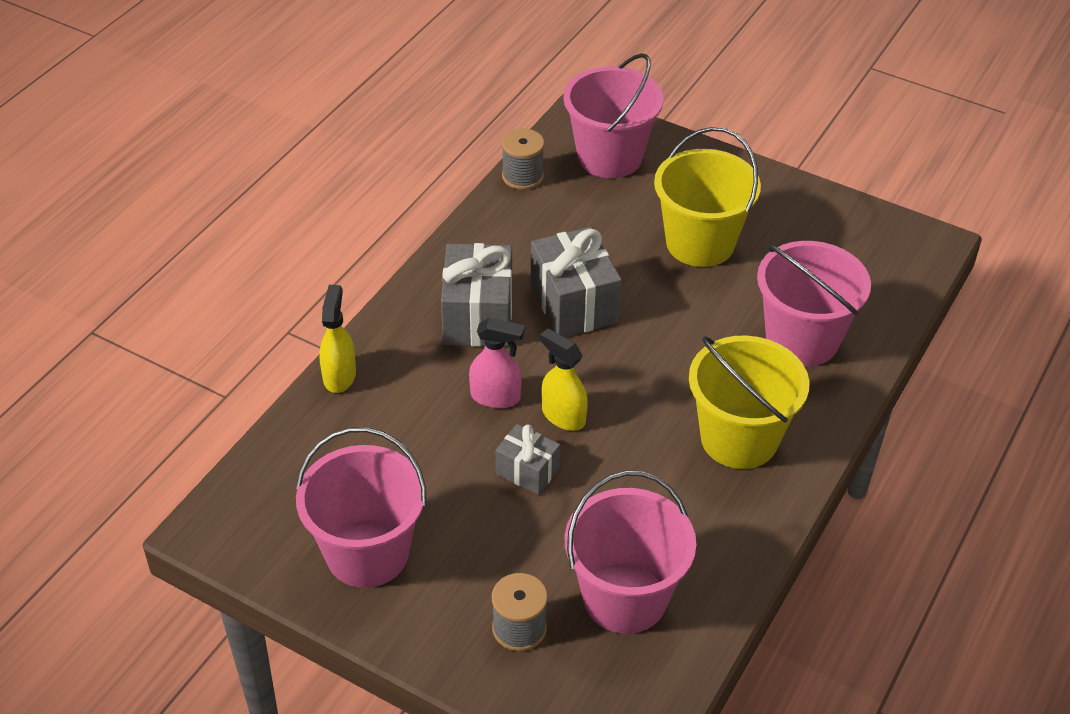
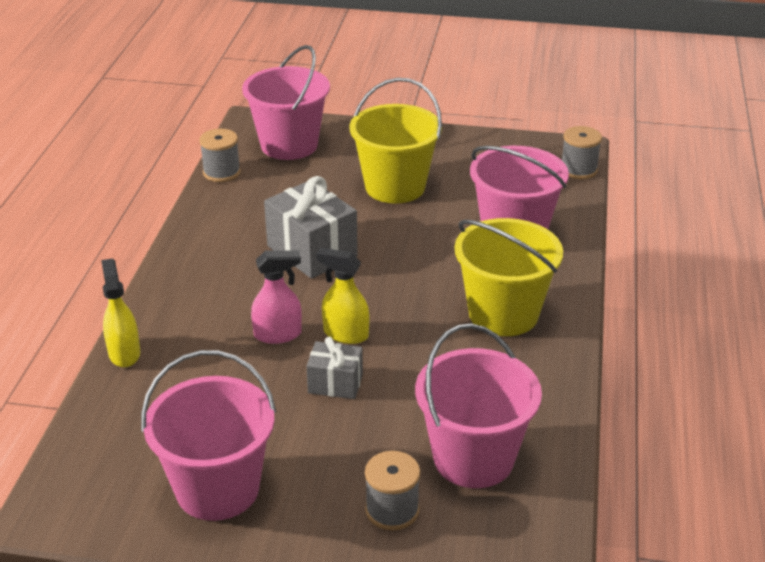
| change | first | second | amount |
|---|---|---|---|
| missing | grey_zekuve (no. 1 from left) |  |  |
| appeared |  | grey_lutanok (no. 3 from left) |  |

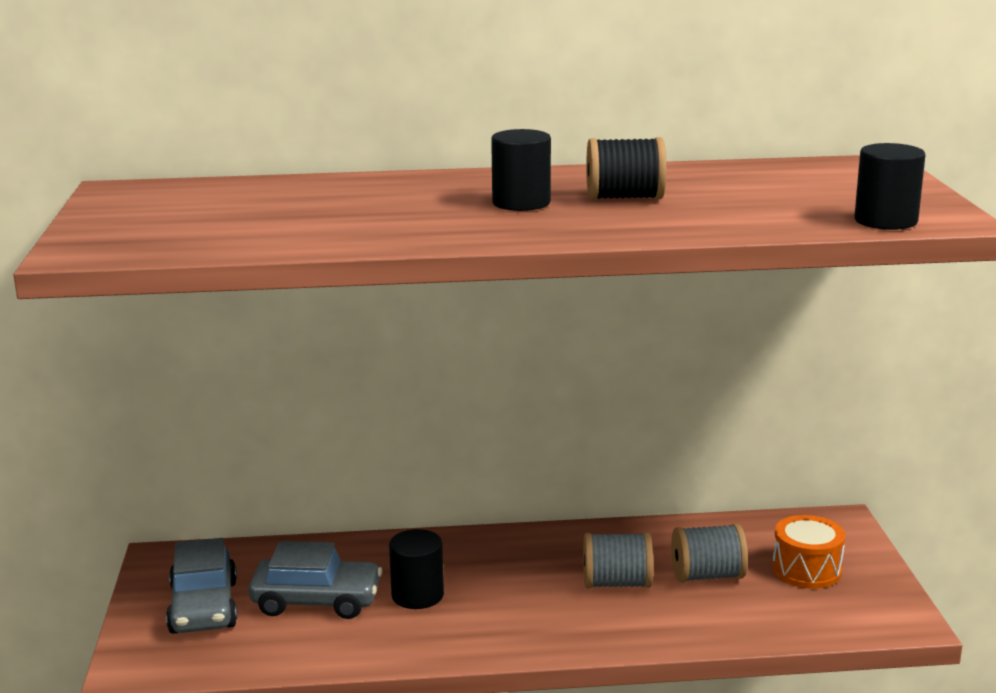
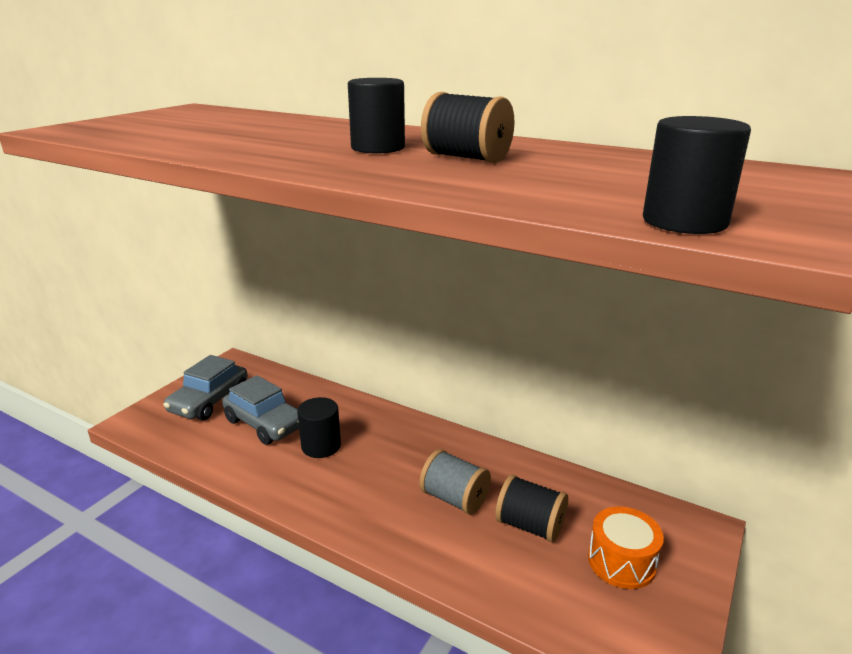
| change | first | second | amount |
|---|---|---|---|
| colour | grey_lutanok (no. 2 from left) | black_lutanok (no. 2 from left) |  |

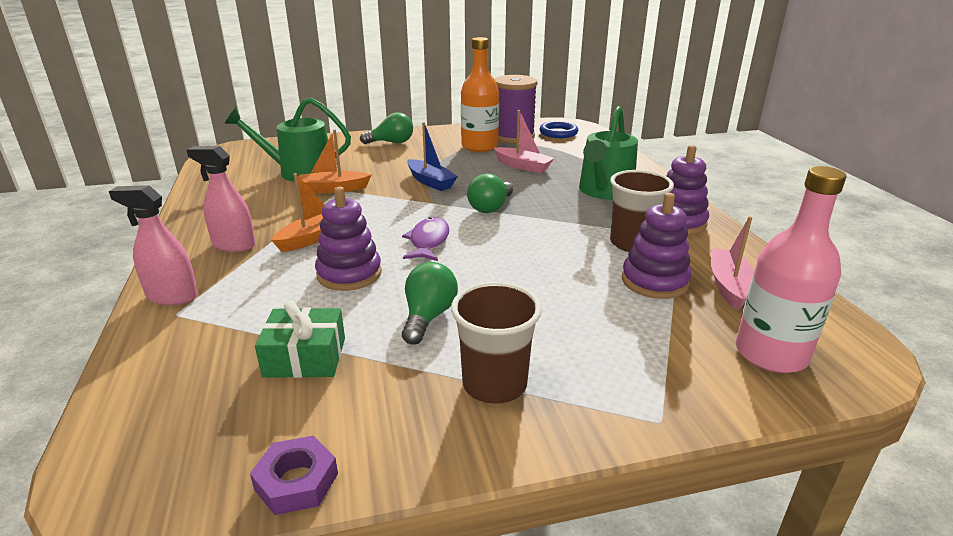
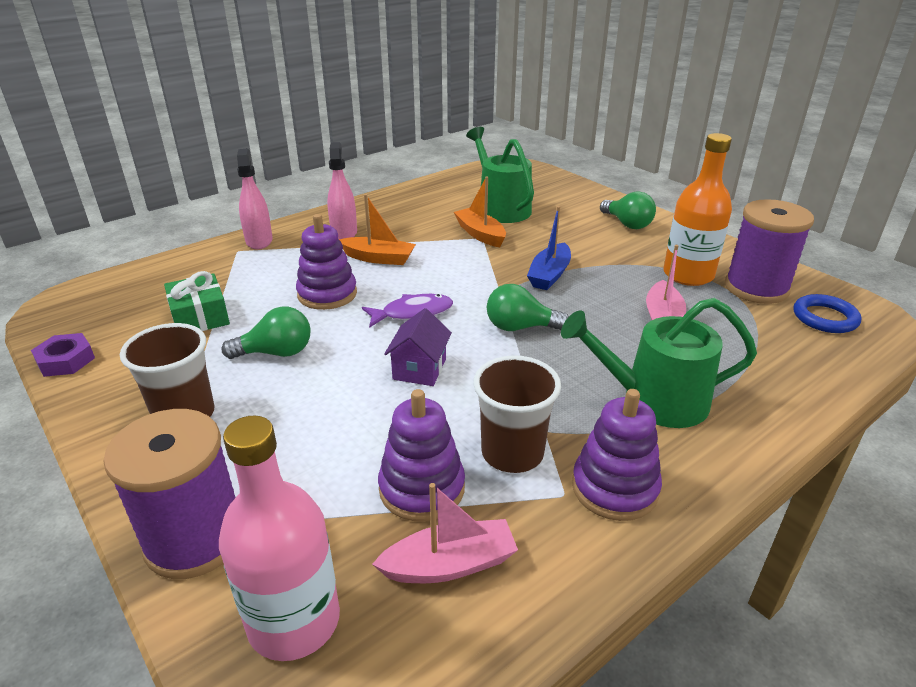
| change | first | second | amount |
|---|---|---|---|
| appeared |  | purple_lutanok (no. 1 from left) |  |
| appeared |  | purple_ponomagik |  |

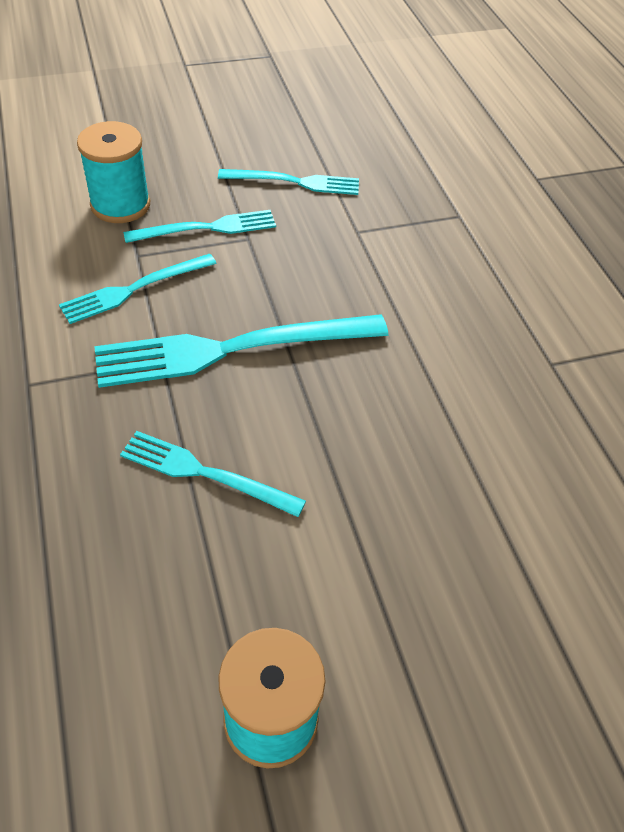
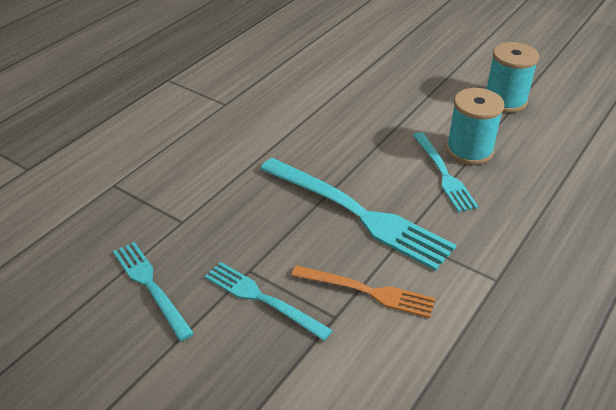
| change | first | second | amount |
|---|---|---|---|
| colour | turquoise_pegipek (no. 1 from left) | orange_pegipek |  |
| relocated | turquoise_lutanok (no. 1 from left) |  |  |

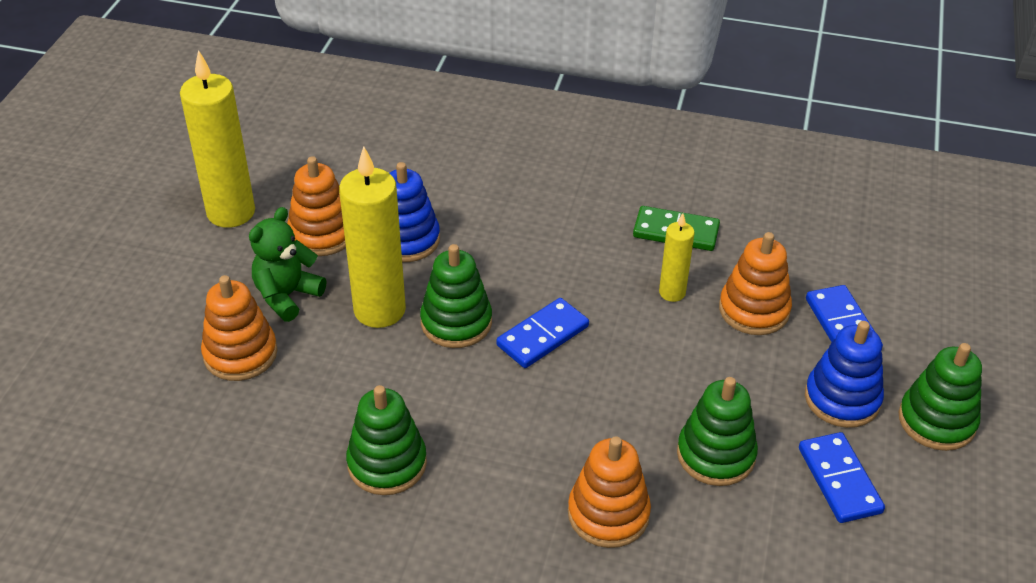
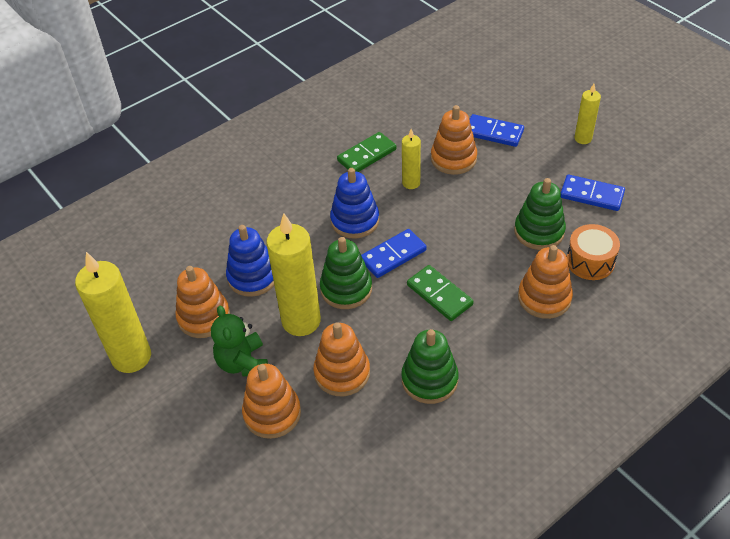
| change | first | second | amount |
|---|---|---|---|
| spun | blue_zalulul (no. 1 from left) |  | 60 degrees clockwise |
| relocated | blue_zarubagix (no. 2 from left) |  |  |
| exchanged | green_zarubagix (no. 4 from left) | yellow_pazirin (no. 4 from left) |  |
| appeared |  | orange_zarubagix (no. 3 from left) |  |
| appeared |  | green_zalulul (no. 2 from left) |  |
| appeared |  | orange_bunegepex |  |

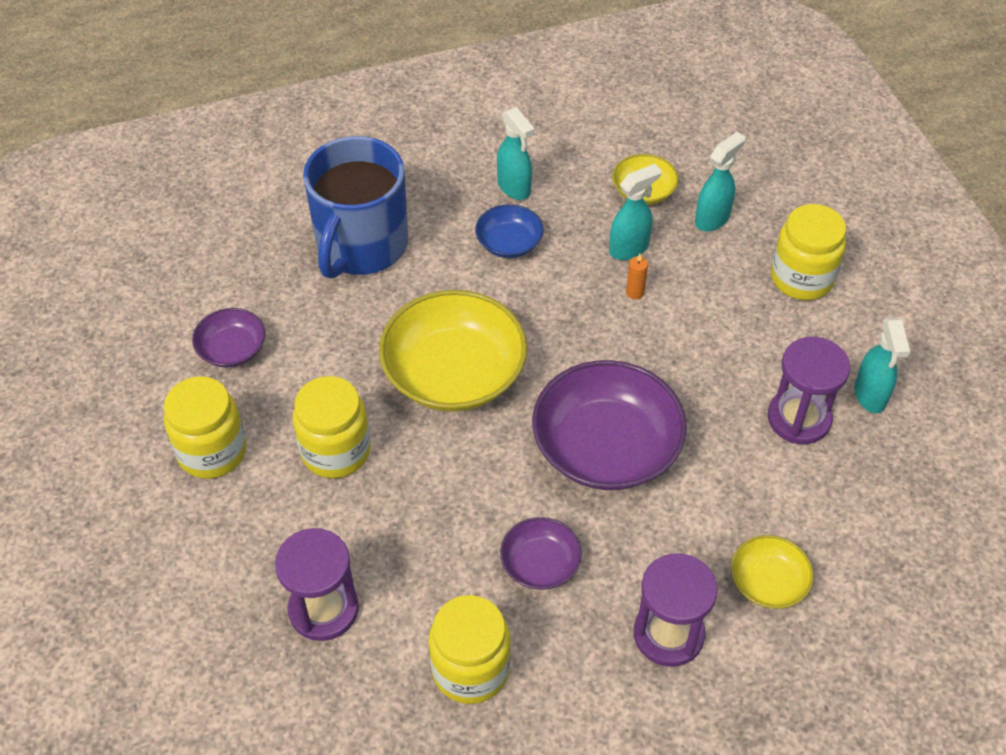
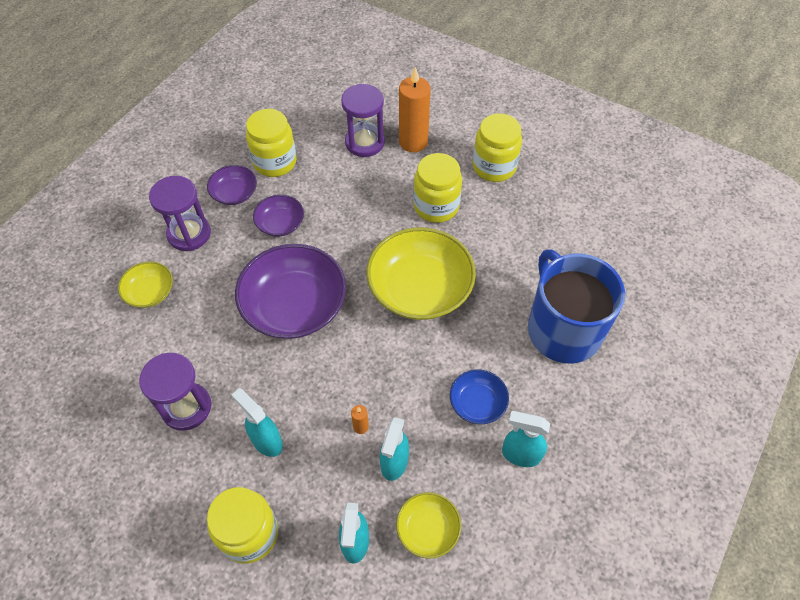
| change | first | second | amount |
|---|---|---|---|
| relocated | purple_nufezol (no. 1 from left) |  |  |
| relocated | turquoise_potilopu (no. 4 from left in the first image) | turquoise_potilopu (no. 1 from left) |  |
| appeared |  | orange_pazirin (no. 2 from left) |  |

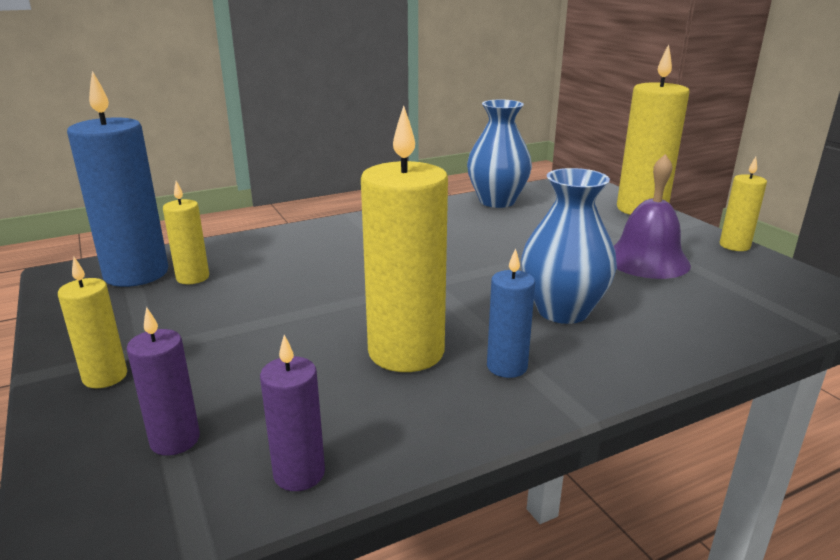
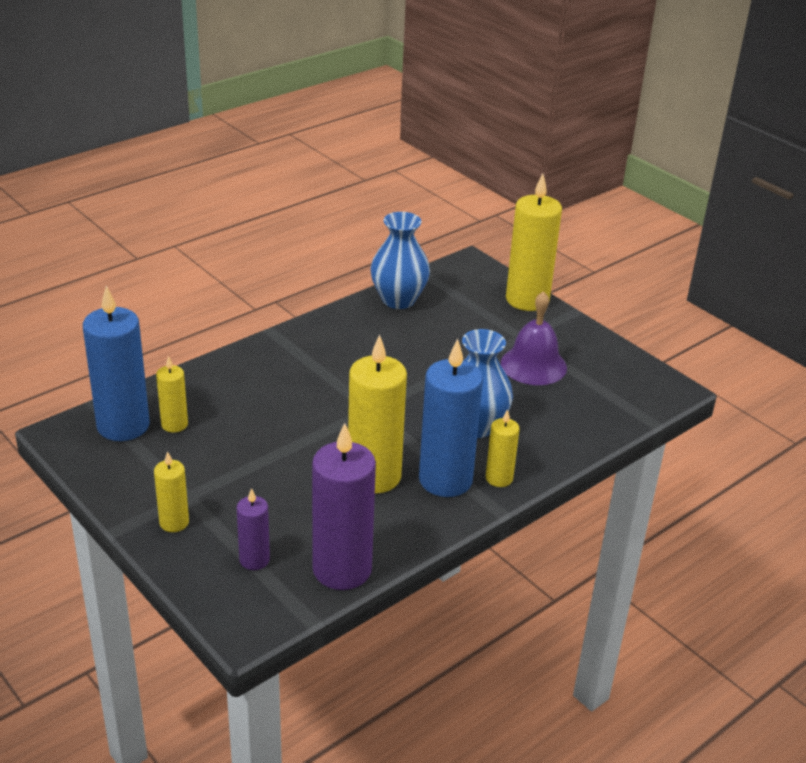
| change | first | second | amount |
|---|---|---|---|
| size | purple_pazirin (no. 2 from left) |  | x1.95 |
| size | blue_pazirin (no. 2 from left) |  | x1.95 |
| relocated | yellow_pazirin (no. 5 from left in the first image) | yellow_pazirin (no. 4 from left) |  |

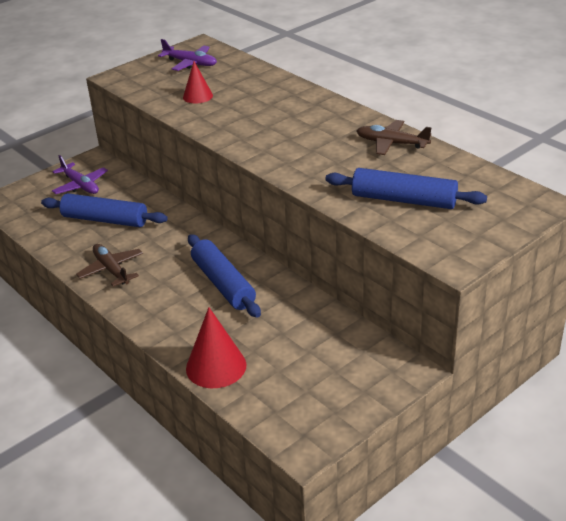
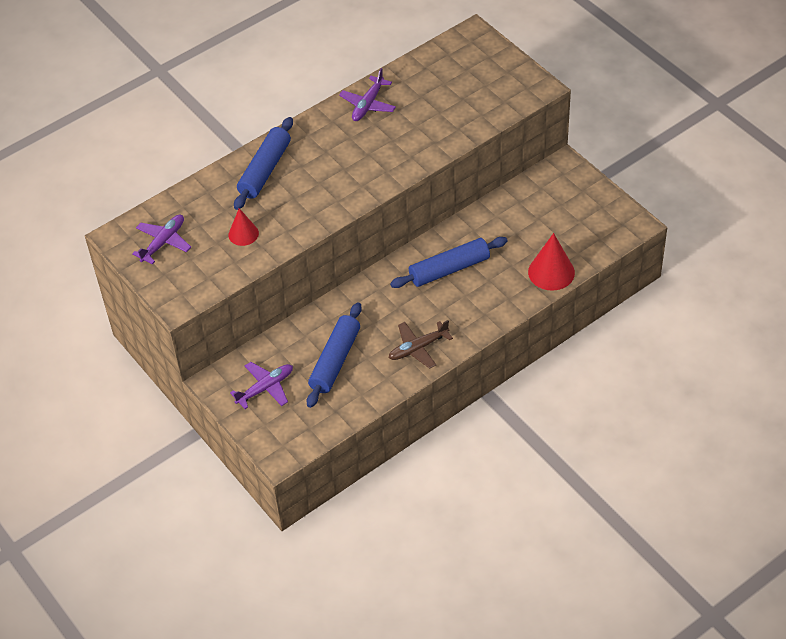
| change | first | second | amount |
|---|---|---|---|
| relocated | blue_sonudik (no. 3 from left in the first image) | blue_sonudik (no. 1 from left) |  |
| colour | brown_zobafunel (no. 2 from left) | purple_zobafunel (no. 3 from left) |  |

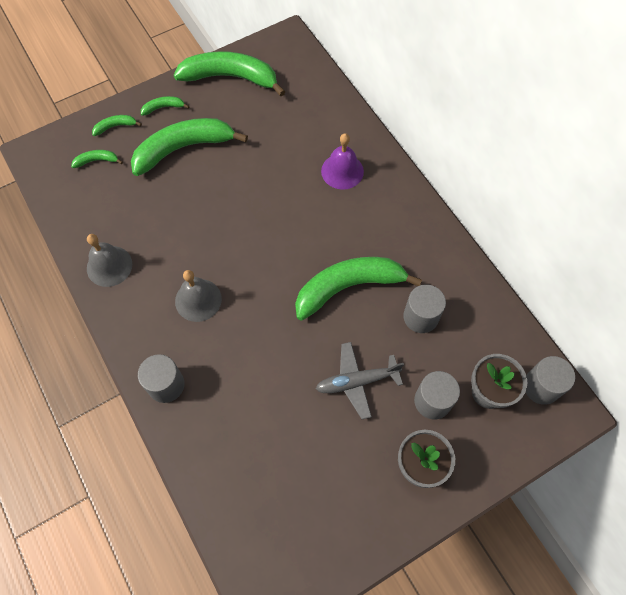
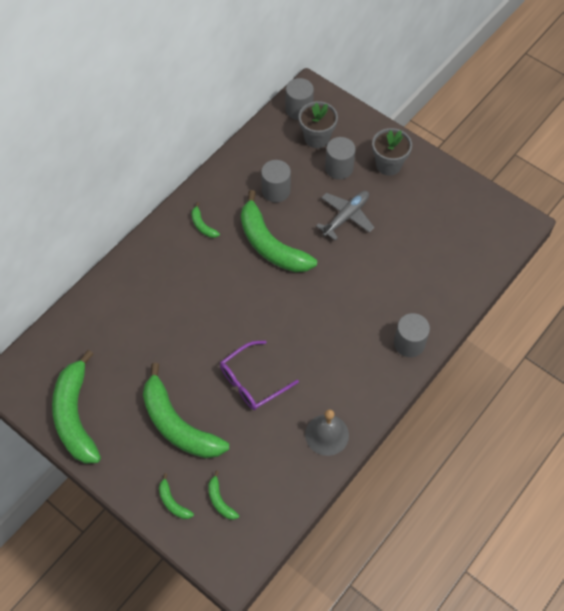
| change | first | second | amount |
|---|---|---|---|
| relocated | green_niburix (no. 3 from left in the first image) | green_niburix (no. 4 from left) |  |
| missing | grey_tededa (no. 2 from left) |  |  |
| spun | grey_zobafunel |  | 105 degrees counterclockwise |
| missing | purple_tededa |  |  |
| appeared |  | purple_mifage |  |

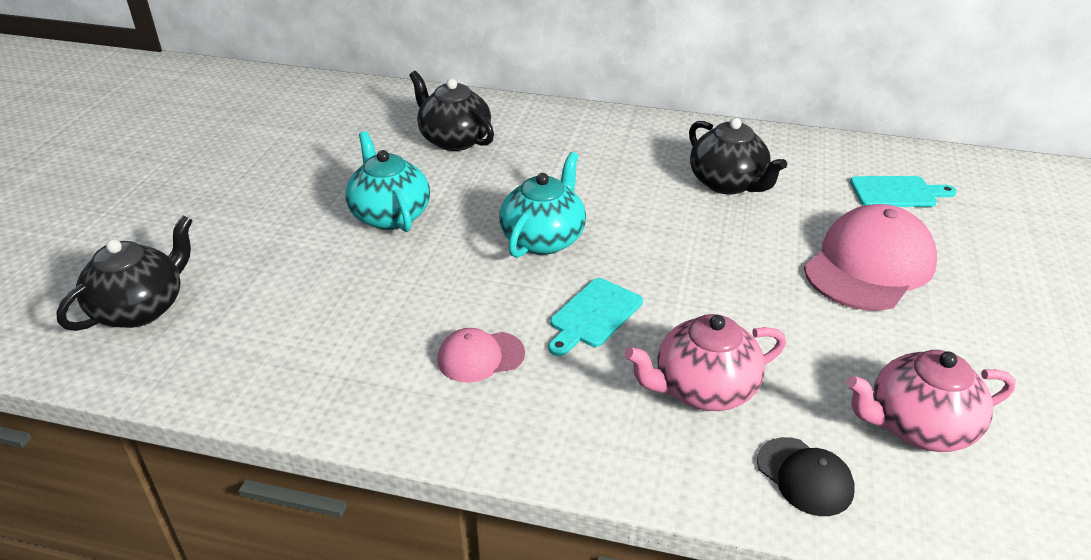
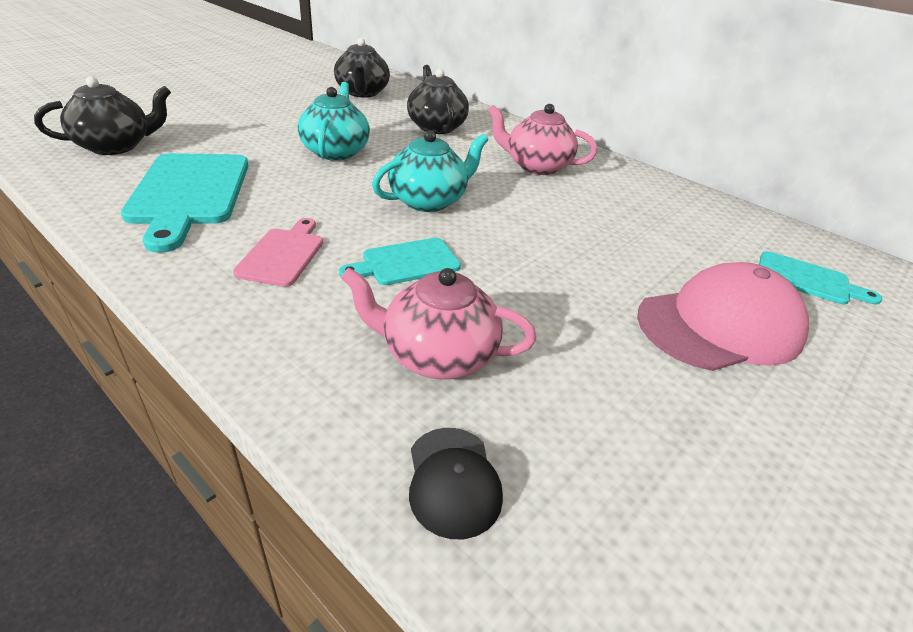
| change | first | second | amount |
|---|---|---|---|
| exchanged | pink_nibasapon (no. 1 from left) | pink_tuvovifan |  |
| relocated | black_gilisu (no. 3 from left in the first image) | black_gilisu (no. 2 from left) |  |
| relocated | pink_gilisu (no. 2 from left) |  |  |
| appeared |  | turquoise_tuvovifan (no. 1 from left) |  |

